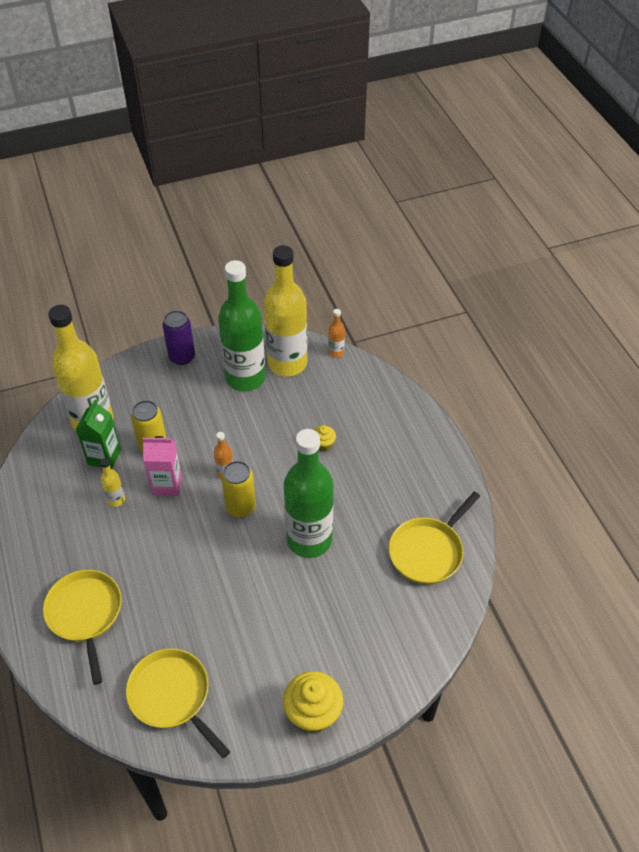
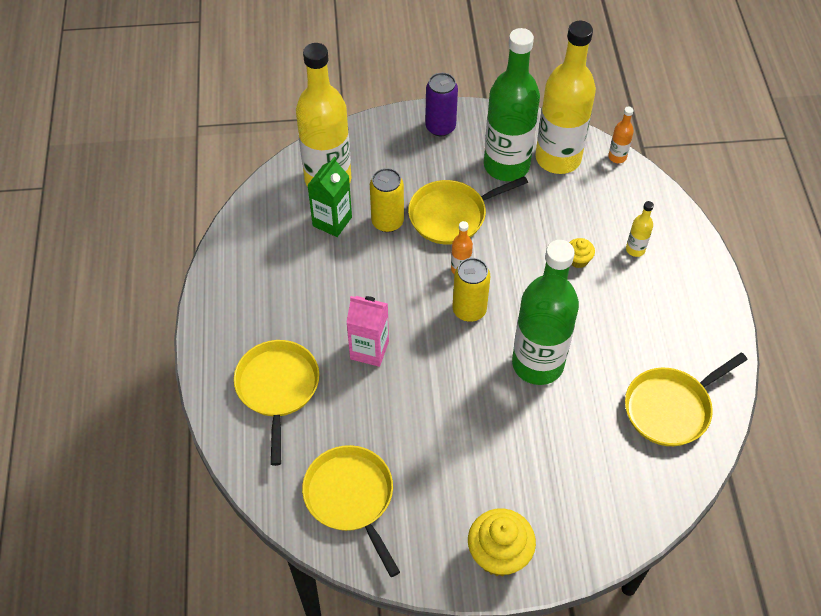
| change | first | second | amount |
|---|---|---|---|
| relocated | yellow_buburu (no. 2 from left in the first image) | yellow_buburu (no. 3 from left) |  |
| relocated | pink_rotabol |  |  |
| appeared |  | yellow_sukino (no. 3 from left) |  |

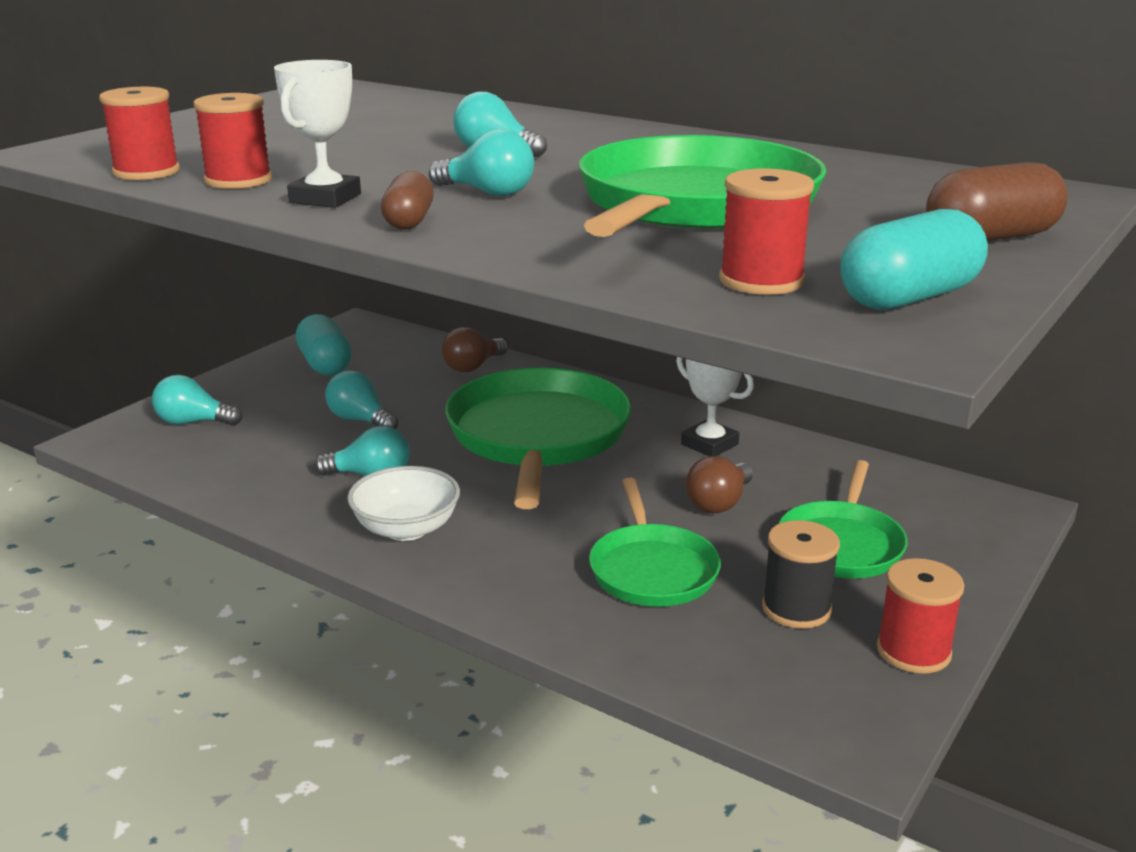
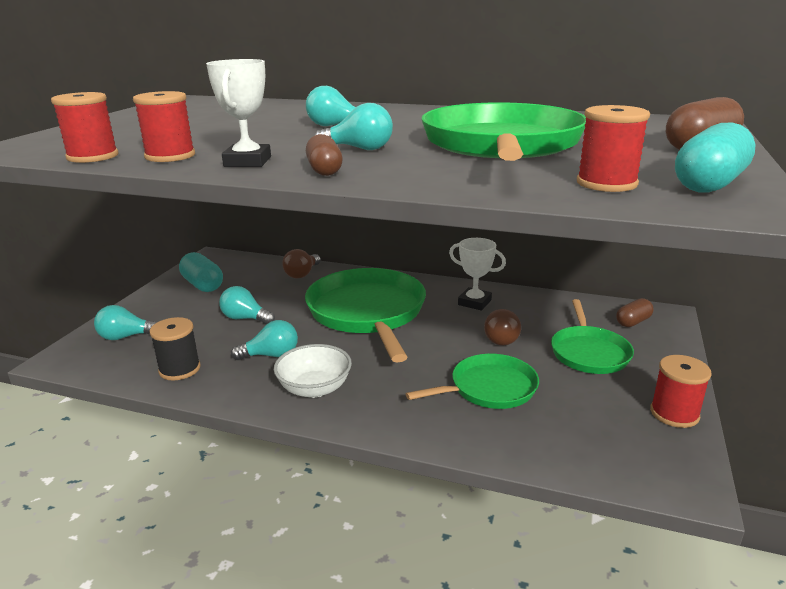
| change | first | second | amount |
|---|---|---|---|
| spun | green_sukino (no. 2 from left) |  | 90 degrees counterclockwise |
| relocated | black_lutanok |  |  |
| appeared |  | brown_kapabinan (no. 2 from left) |  |

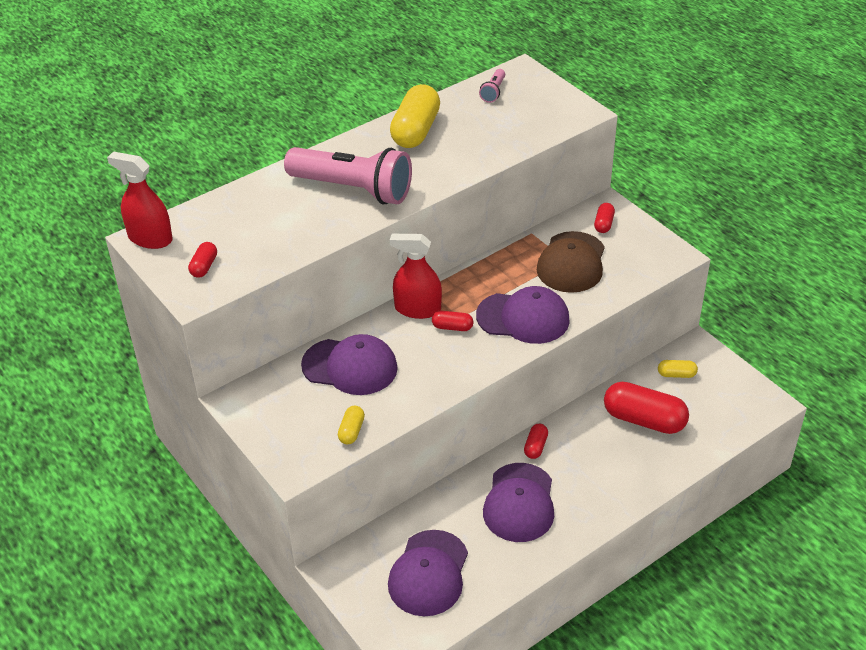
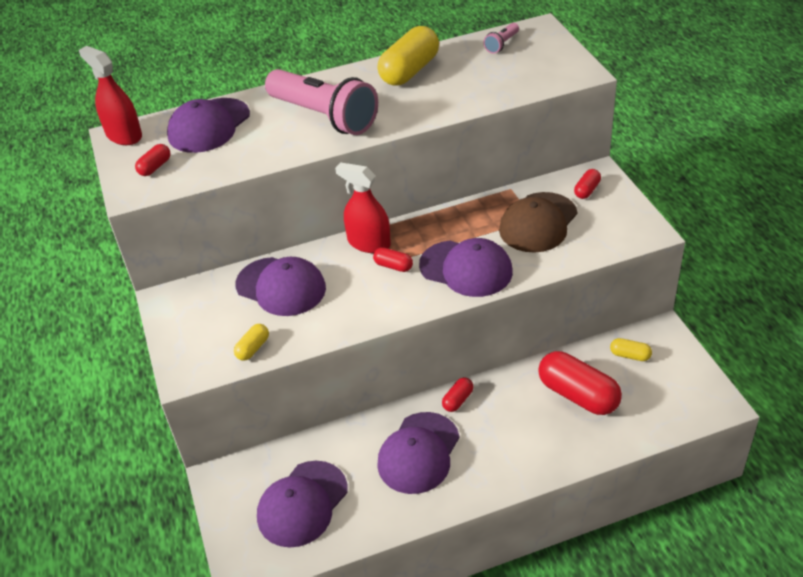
| change | first | second | amount |
|---|---|---|---|
| appeared |  | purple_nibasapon (no. 1 from left) |  |

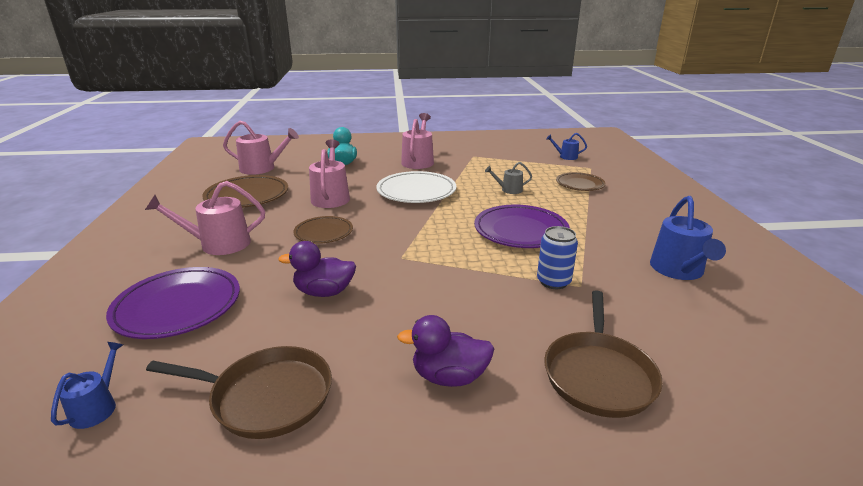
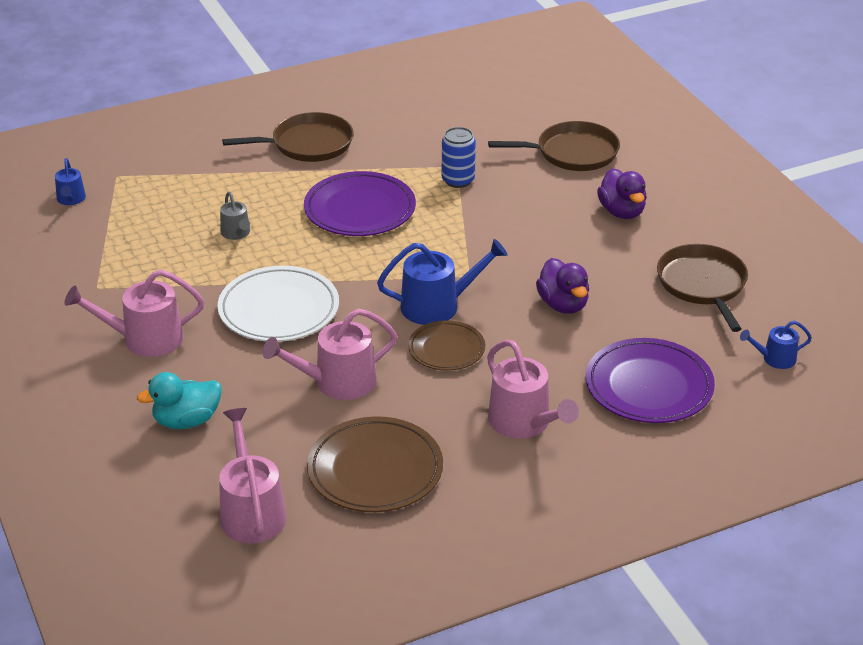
| change | first | second | amount |
|---|---|---|---|
| missing | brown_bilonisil (no. 3 from left) |  |  |
| relocated | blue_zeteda (no. 3 from left in the first image) | blue_zeteda (no. 2 from left) |  |
| appeared |  | brown_sukino (no. 1 from left) |  |

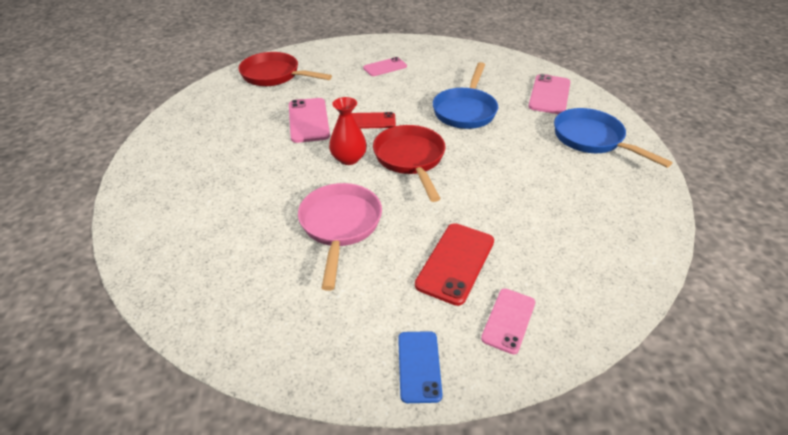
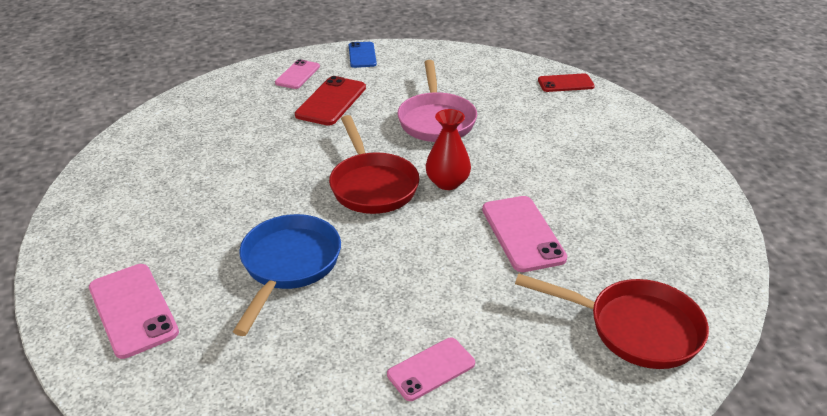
| change | first | second | amount |
|---|---|---|---|
| relocated | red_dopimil (no. 1 from left in the first image) | red_dopimil (no. 2 from left) |  |
| spun | pink_dopimil (no. 4 from left in the first image) | pink_dopimil (no. 1 from left) | 45 degrees counterclockwise |
| missing | blue_sukino (no. 2 from left) |  |  |

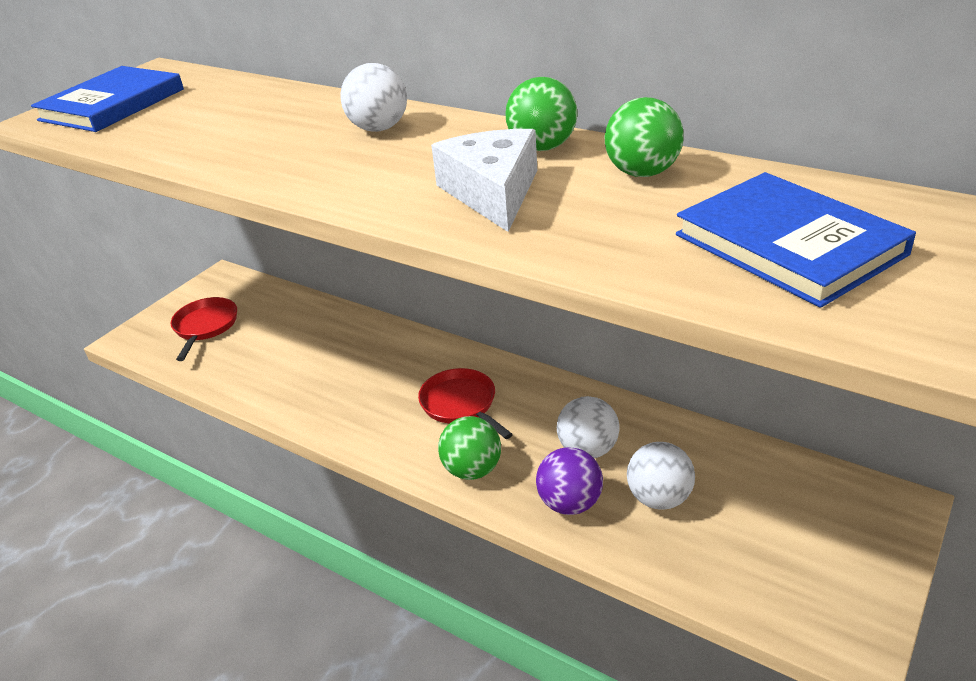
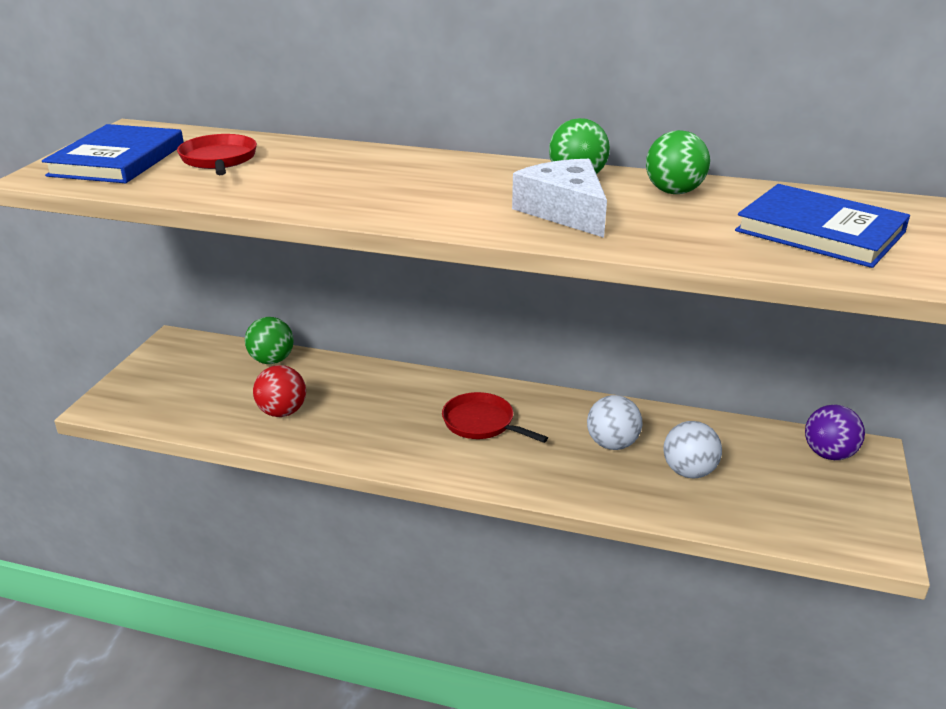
| change | first | second | amount |
|---|---|---|---|
| relocated | red_sukino (no. 1 from left) |  |  |
| missing | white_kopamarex (no. 1 from left) |  |  |
| relocated | green_kopamarex (no. 1 from left) |  |  |
| relocated | purple_kopamarex |  |  |
| appeared |  | red_kopamarex |  |

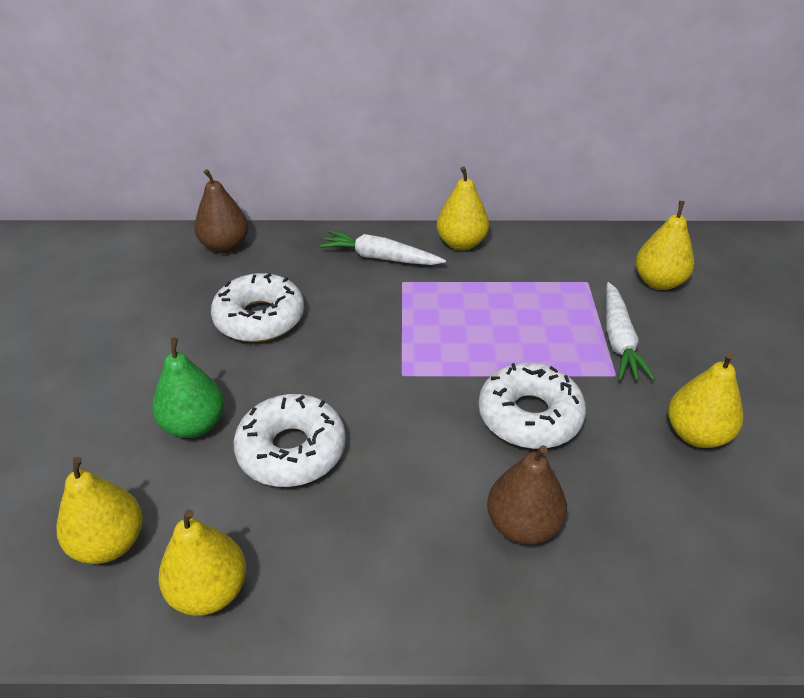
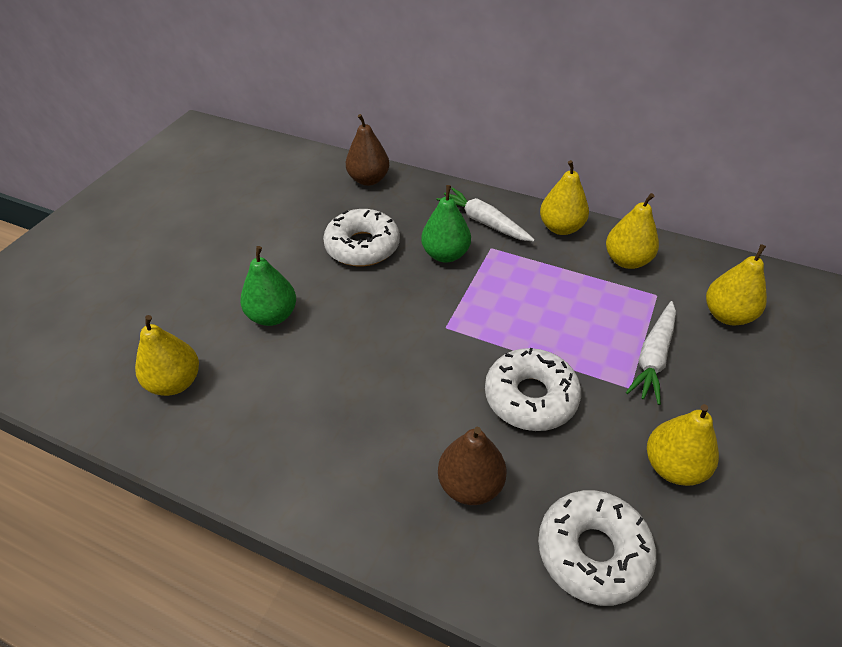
| change | first | second | amount |
|---|---|---|---|
| relocated | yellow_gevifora (no. 2 from left in the first image) | yellow_gevifora (no. 3 from left) |  |
| relocated | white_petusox (no. 2 from left in the first image) | white_petusox (no. 3 from left) |  |
| appeared |  | green_gevifora (no. 2 from left) |  |

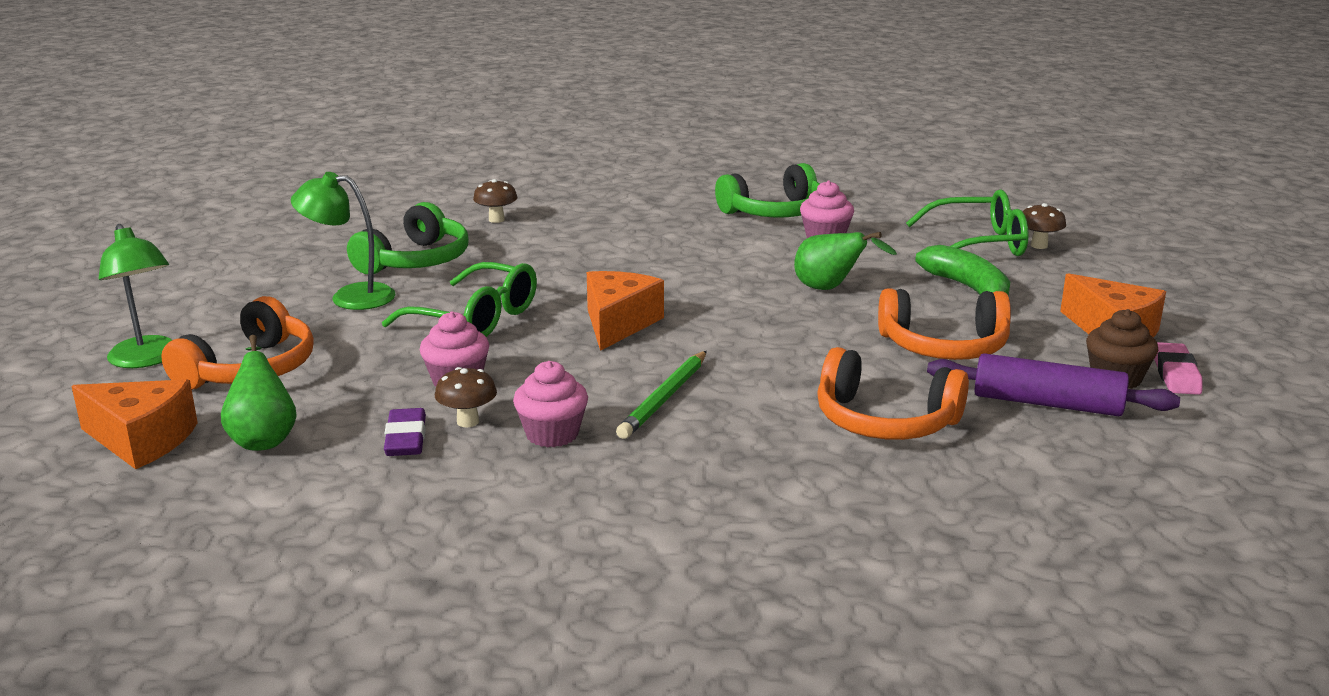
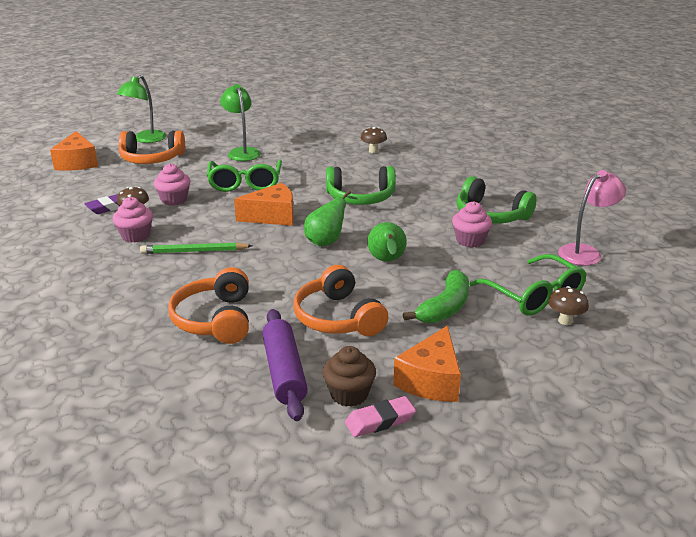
| change | first | second | amount |
|---|---|---|---|
| relocated | green_gevifora (no. 1 from left) |  |  |
| relocated | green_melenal (no. 1 from left) |  |  |
| appeared |  | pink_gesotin |  |

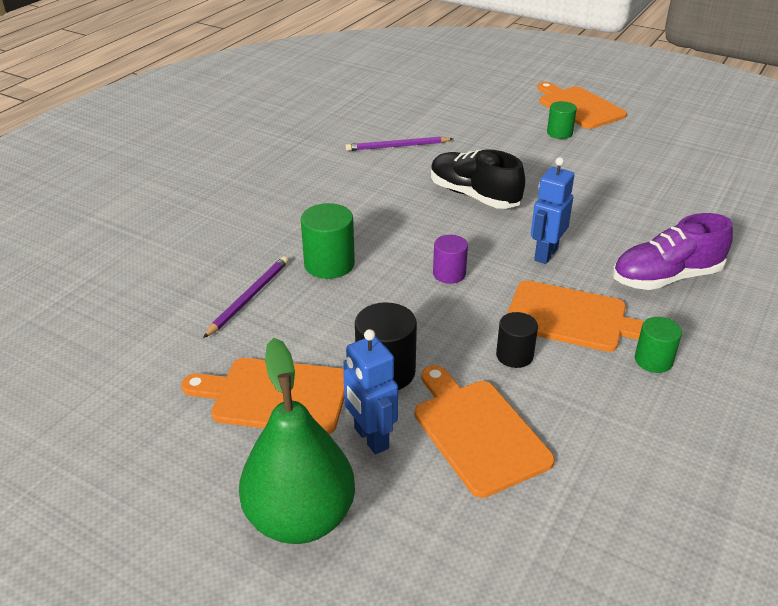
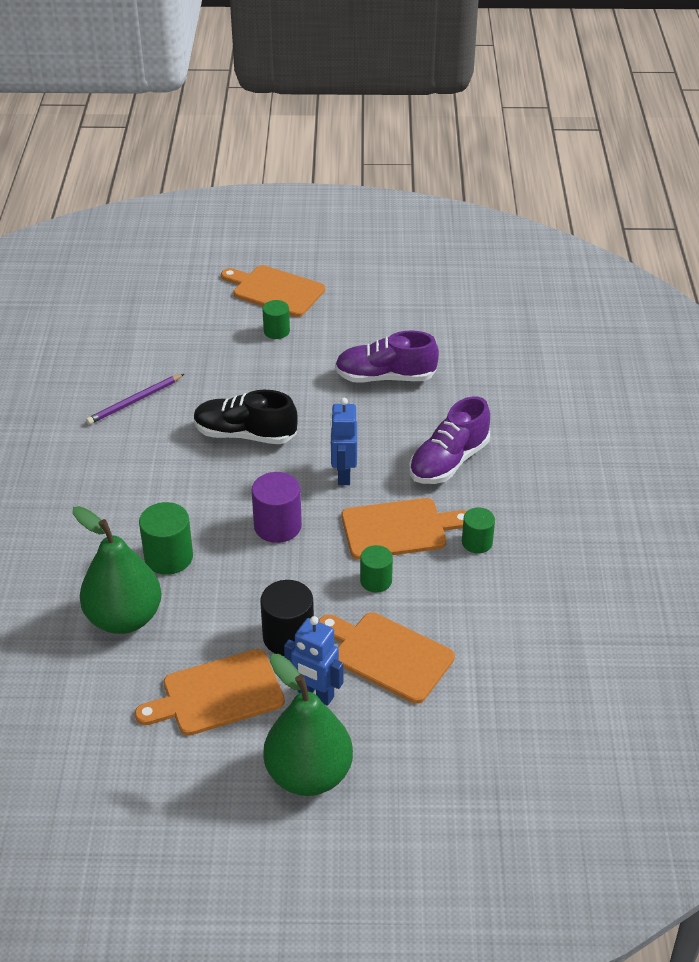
| change | first | second | amount |
|---|---|---|---|
| exchanged | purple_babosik (no. 1 from left) | green_gevifora (no. 1 from left) |  |
| size | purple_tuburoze |  | x1.55 |
| colour | black_tuburoze (no. 2 from left) | green_tuburoze (no. 3 from left) |  |
| appeared |  | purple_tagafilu (no. 1 from left) |  |

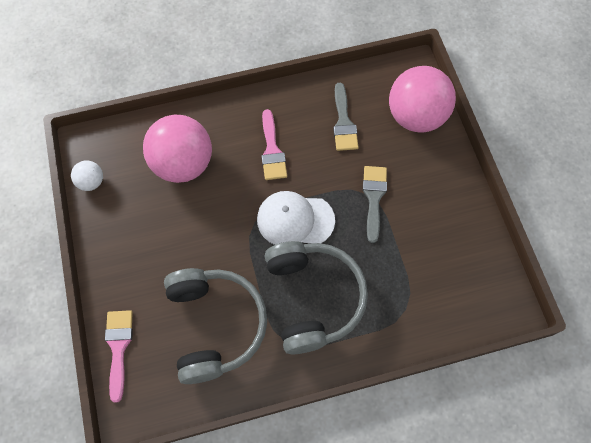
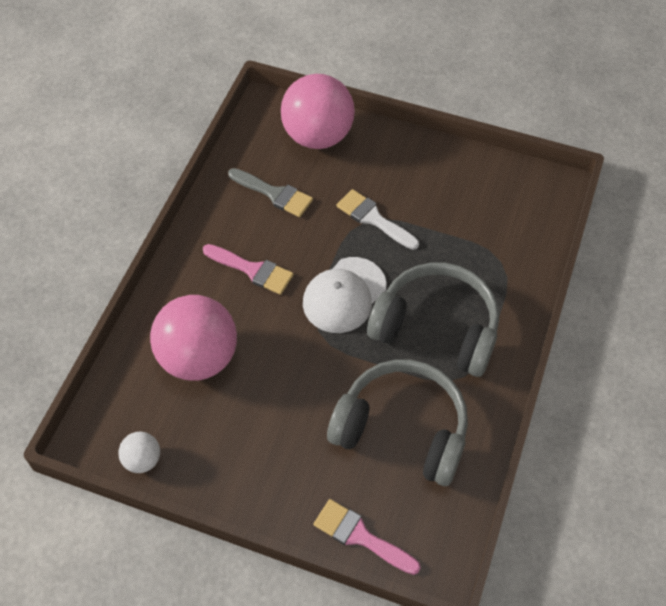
| change | first | second | amount |
|---|---|---|---|
| colour | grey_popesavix (no. 2 from left) | white_popesavix |  |

